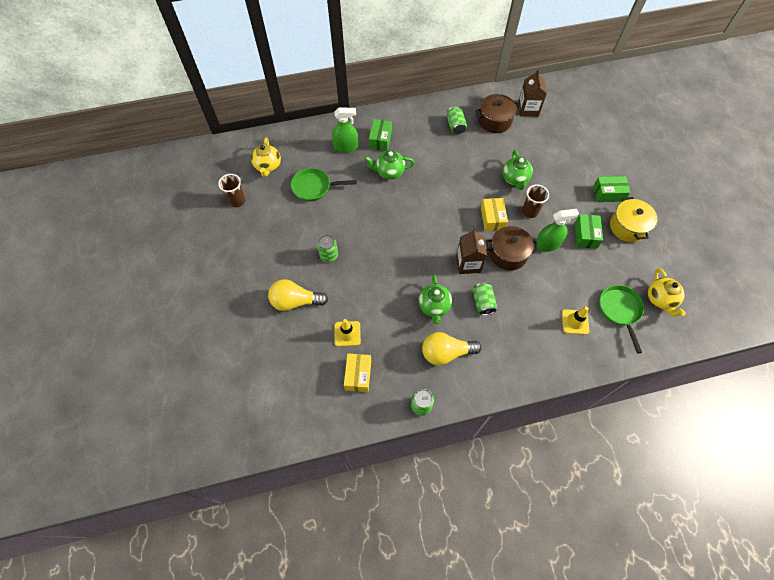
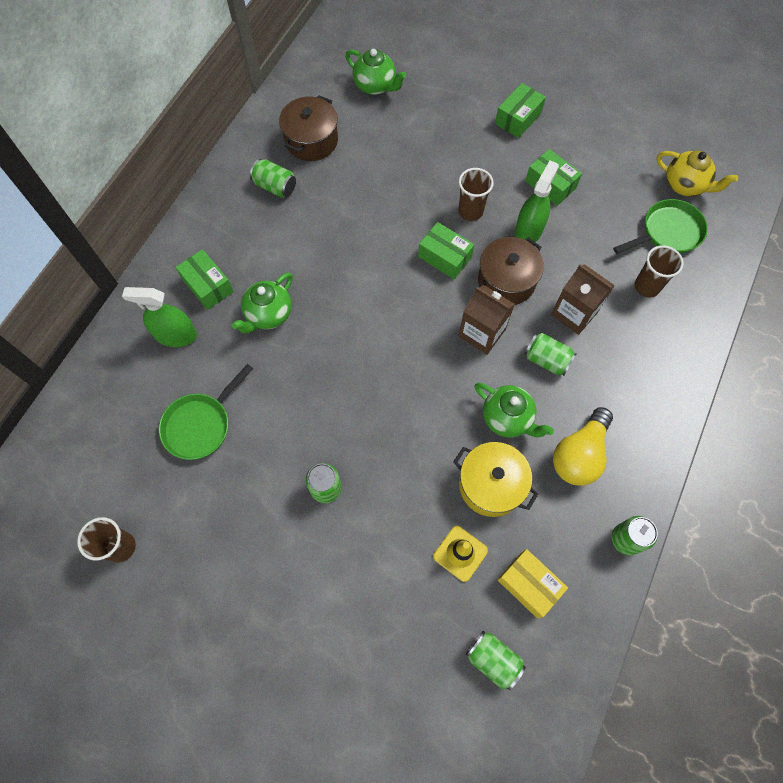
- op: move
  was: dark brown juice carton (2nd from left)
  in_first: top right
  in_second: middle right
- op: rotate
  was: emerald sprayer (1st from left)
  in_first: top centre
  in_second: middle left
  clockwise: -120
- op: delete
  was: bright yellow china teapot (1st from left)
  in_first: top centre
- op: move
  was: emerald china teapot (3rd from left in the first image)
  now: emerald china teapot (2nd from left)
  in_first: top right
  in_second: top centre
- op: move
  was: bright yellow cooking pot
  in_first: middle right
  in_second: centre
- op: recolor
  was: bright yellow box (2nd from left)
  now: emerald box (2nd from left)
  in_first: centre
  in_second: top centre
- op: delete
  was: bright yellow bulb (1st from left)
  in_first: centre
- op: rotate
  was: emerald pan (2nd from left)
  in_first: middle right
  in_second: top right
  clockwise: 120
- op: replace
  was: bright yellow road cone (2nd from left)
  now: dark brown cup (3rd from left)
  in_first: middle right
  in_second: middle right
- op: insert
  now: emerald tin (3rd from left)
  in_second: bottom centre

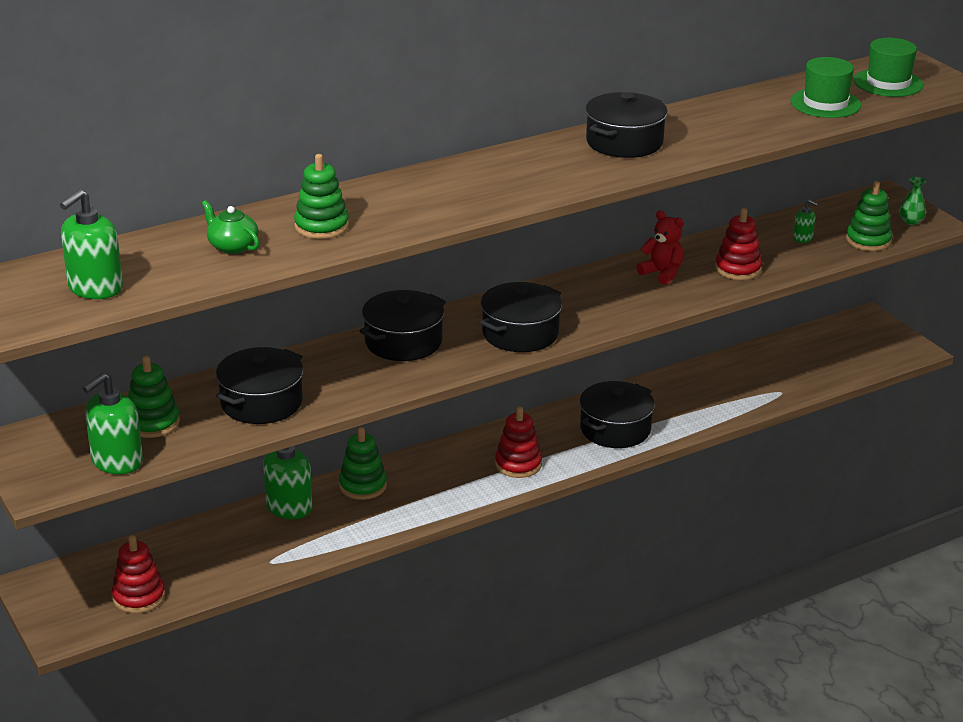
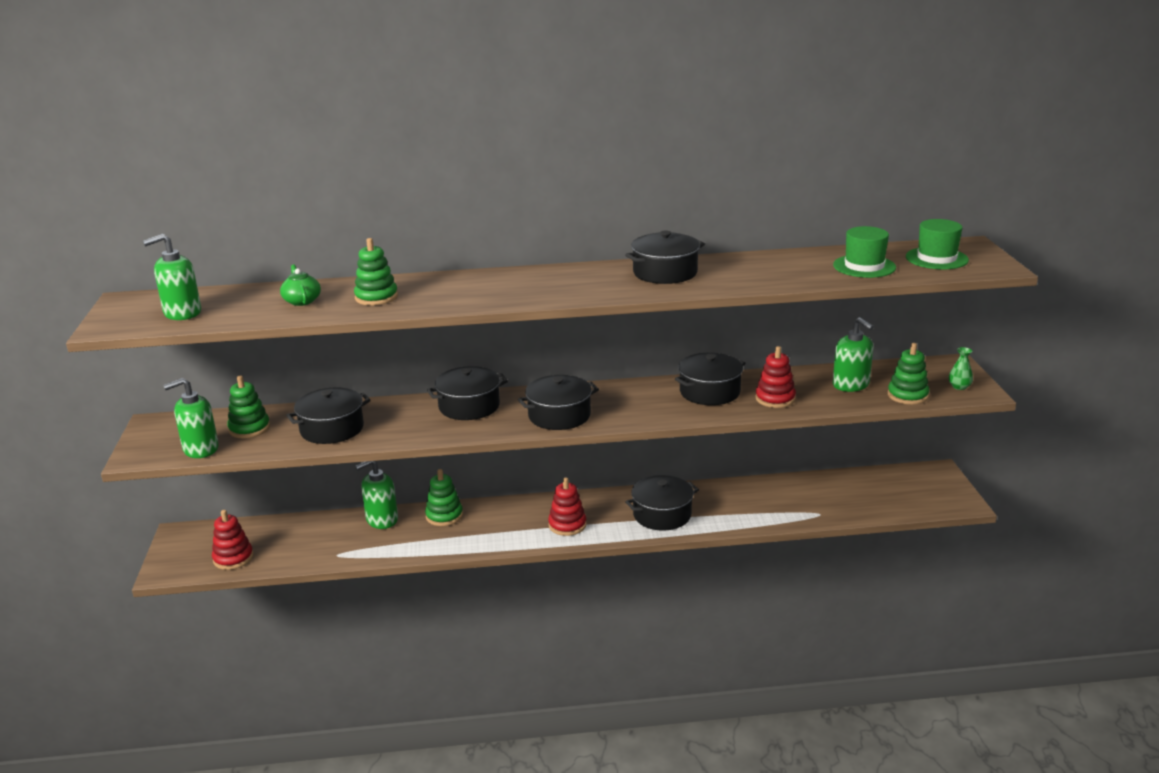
- op: resize
  was: emerald soap dispenser (4th from left)
  in_first: top right
  in_second: middle right
  ratio: 1.98
- op: replace
  was: red stuffed bear
  now: ebony cooking pot (6th from left)
  in_first: middle right
  in_second: centre

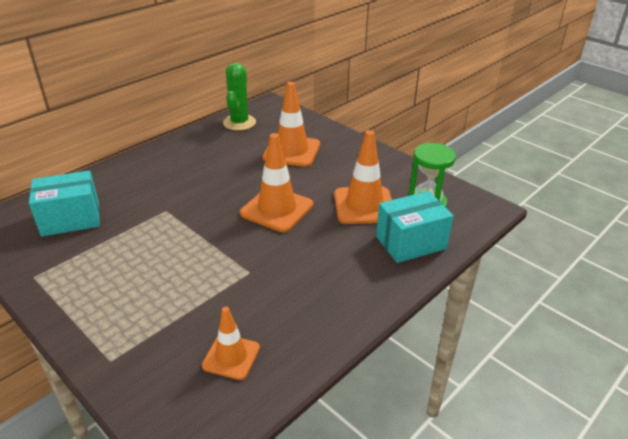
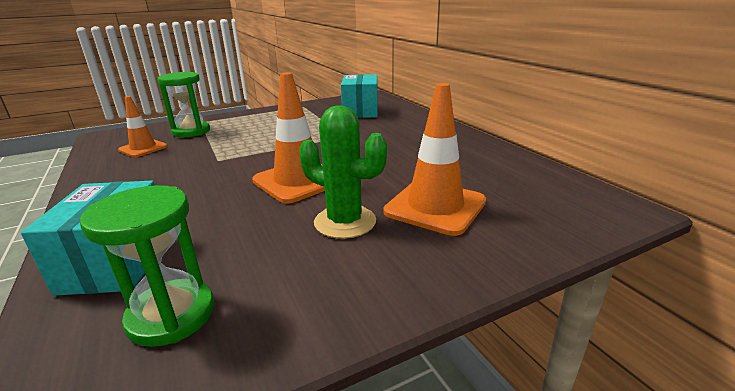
- op: move
  was: emerald cactus
  in_first: top centre
  in_second: centre
- op: delete
  was: bright orange road cone (4th from left)
  in_first: centre
- op: insert
  now: emerald sandglass (2nd from left)
  in_second: top left

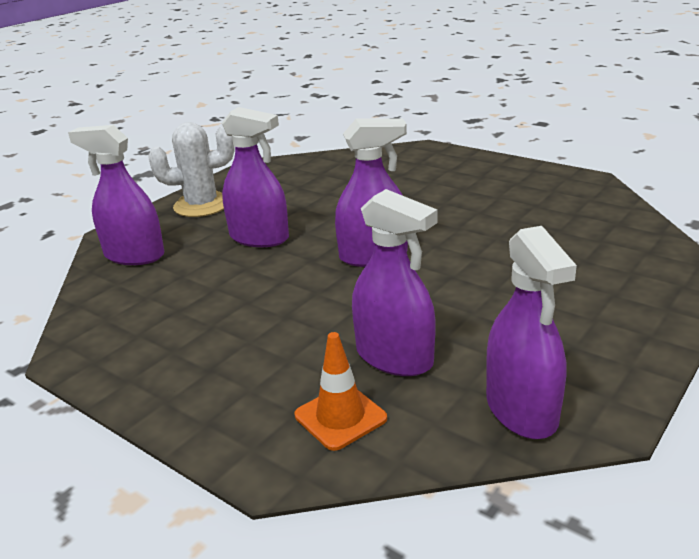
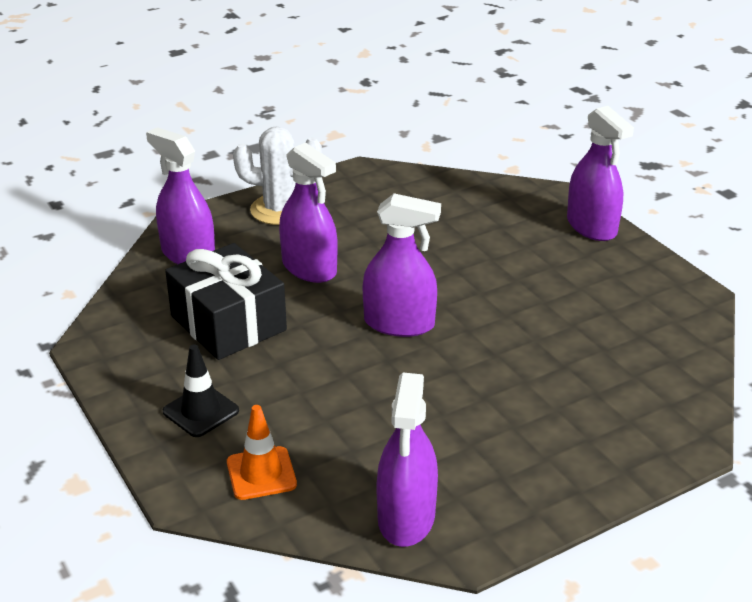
- op: move
  was: royal purple sprayer (4th from left in the first image)
  now: royal purple sprayer (5th from left)
  in_first: centre
  in_second: top right
- op: insert
  now: ebony gift
  in_second: middle left
- op: insert
  now: ebony road cone
  in_second: middle left

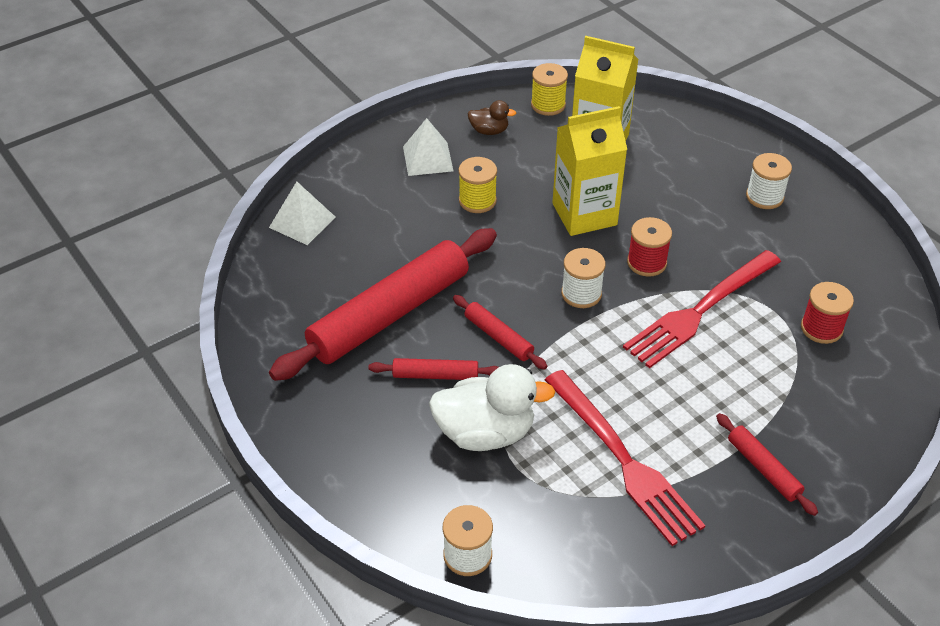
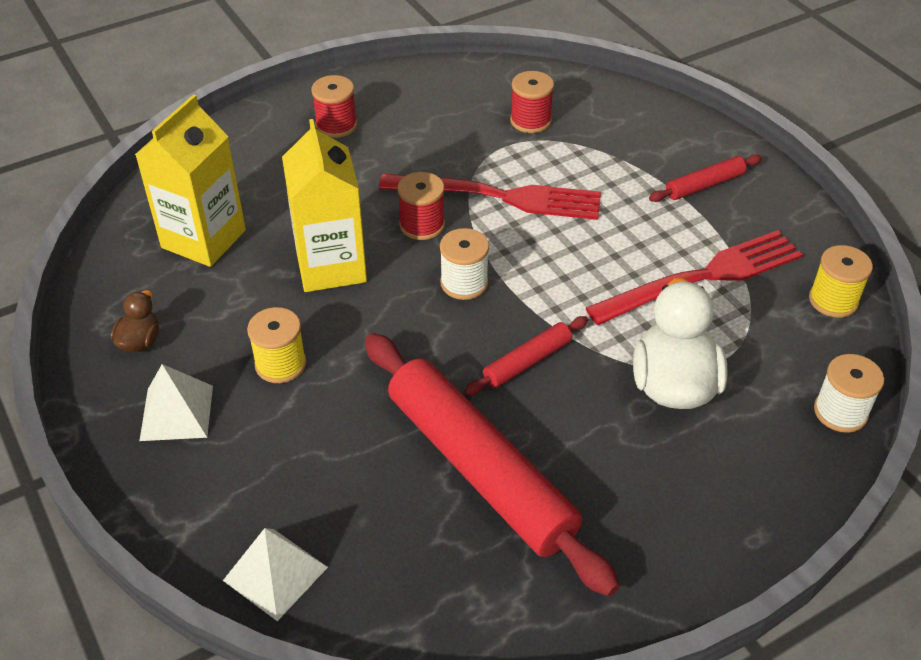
- op: move
  was: bright yellow reel of thread (2nd from left)
  in_first: top centre
  in_second: middle right
- op: recolor
  was: snow-white reel of thread (3rd from left)
  now: red reel of thread (1st from left)
  in_first: top right
  in_second: top centre
- op: rotate
  was: red dinner fork (2nd from left in the first image)
  in_first: middle right
  in_second: top centre
  clockwise: -45
- op: delete
  was: red pastry roller (2nd from left)
  in_first: centre

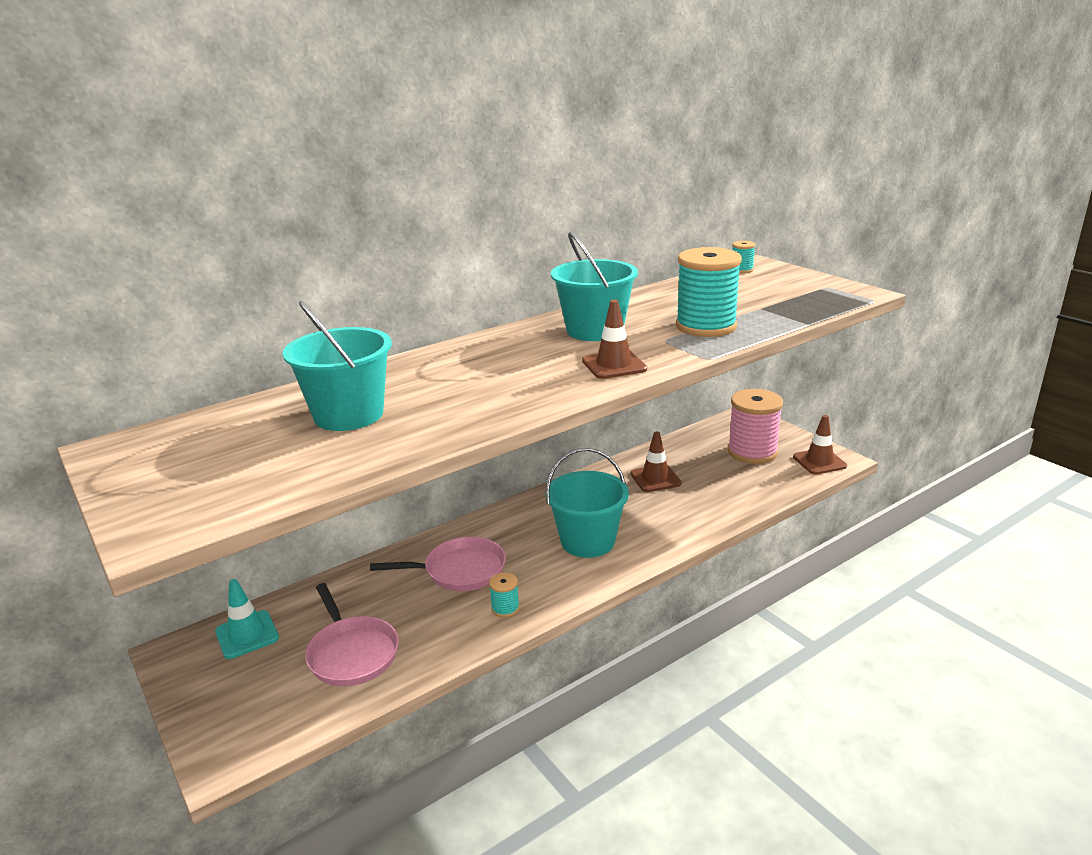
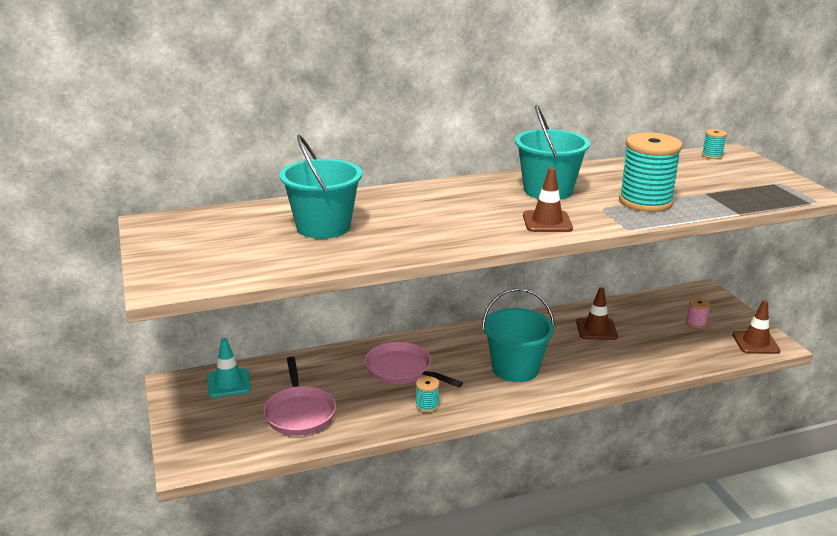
- op: resize
  was: pink reel of thread
  in_first: middle right
  in_second: middle right
  ratio: 0.44
- op: rotate
  was: pink pan (2nd from left)
  in_first: centre
  in_second: bottom centre
  clockwise: -150

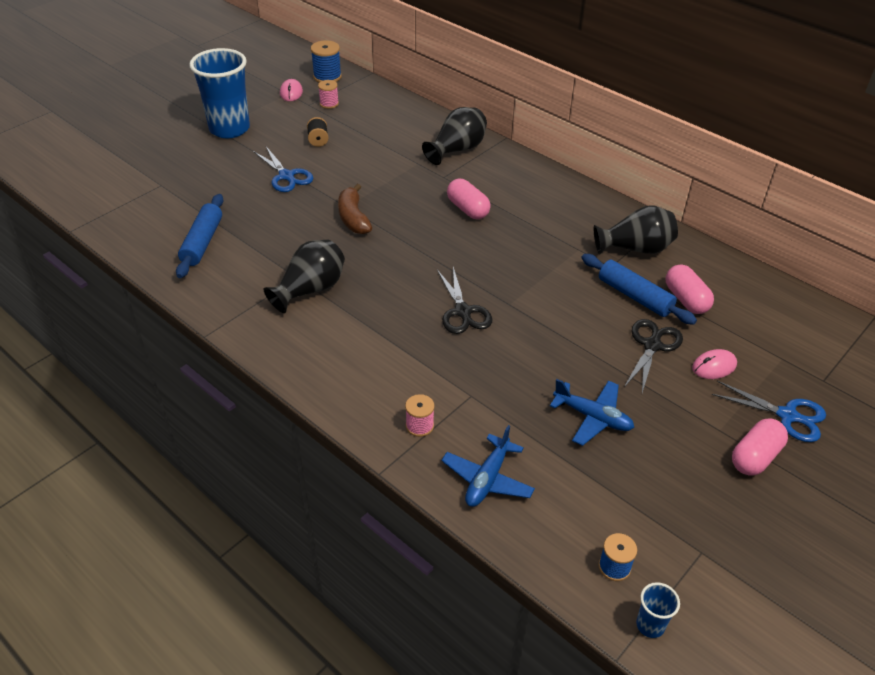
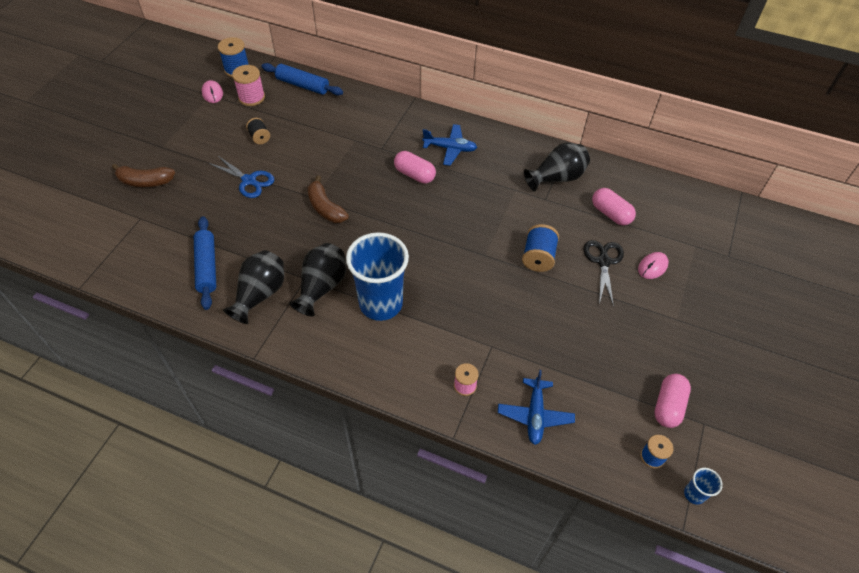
- op: move
  was: blue cup (1st from left)
  in_first: top left
  in_second: centre
- op: resize
  was: pink reel of thread (1st from left)
  in_first: top centre
  in_second: top left
  ratio: 1.55
- op: move
  was: ebony flower vase (2nd from left in the first image)
  now: ebony flower vase (1st from left)
  in_first: top centre
  in_second: middle left
- op: move
  was: blue pastry roller (2nd from left)
  in_first: middle right
  in_second: top centre
- op: delete
  was: ebony shears (1st from left)
  in_first: centre
- op: move
  was: blue toy plane (2nd from left in the first image)
  now: blue toy plane (1st from left)
  in_first: middle right
  in_second: top centre
- op: delete
  was: blue shears (2nd from left)
  in_first: middle right
- op: move
  was: pink pill (3rd from left)
  in_first: middle right
  in_second: bottom right
- op: insert
  now: dark brown banana (1st from left)
  in_second: top left
- op: insert
  now: blue reel of thread (2nd from left)
  in_second: centre

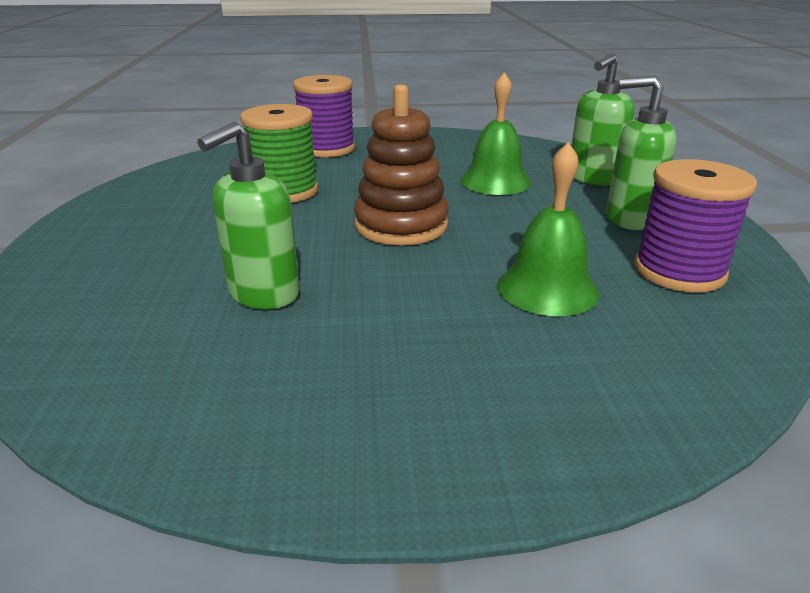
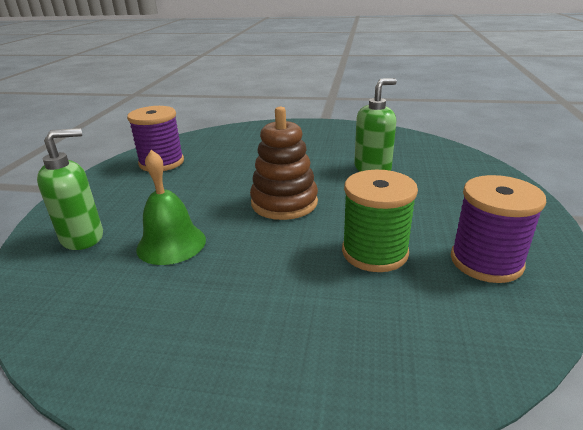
- op: move
  was: royal purple reel of thread (1st from left in the first image)
  now: royal purple reel of thread (2nd from left)
  in_first: top centre
  in_second: middle right
- op: delete
  was: emerald soap dispenser (3rd from left)
  in_first: top right
- op: delete
  was: emerald hand bell (2nd from left)
  in_first: middle right

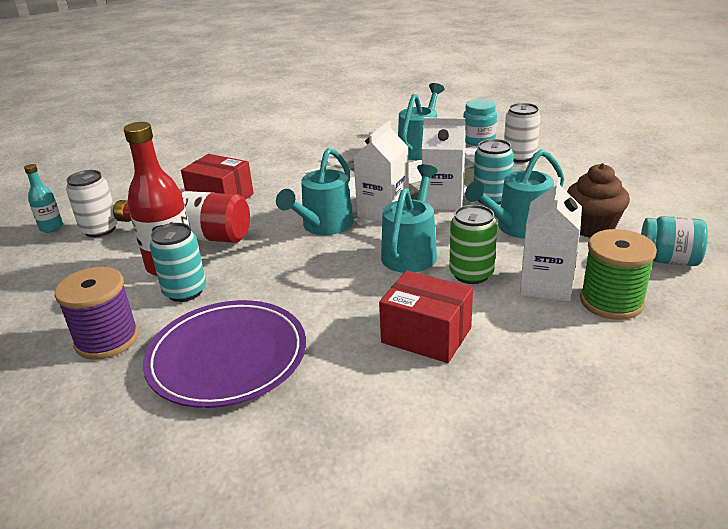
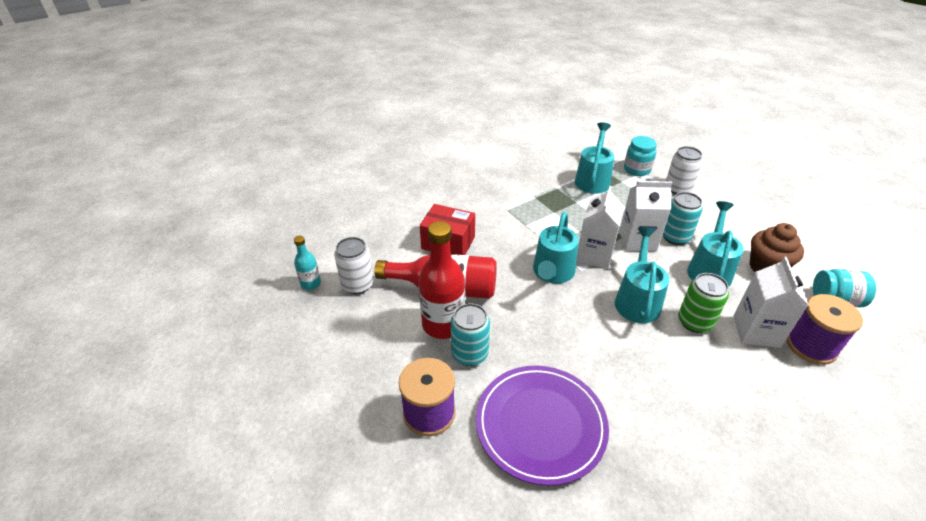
- op: rotate
  was: teal watering can (4th from left)
  in_first: middle right
  in_second: middle right
  clockwise: 150
- op: recolor
  was: emerald reel of thread
  now: royal purple reel of thread (2nd from left)
  in_first: middle right
  in_second: middle right
- op: delete
  was: red box (2nd from left)
  in_first: centre

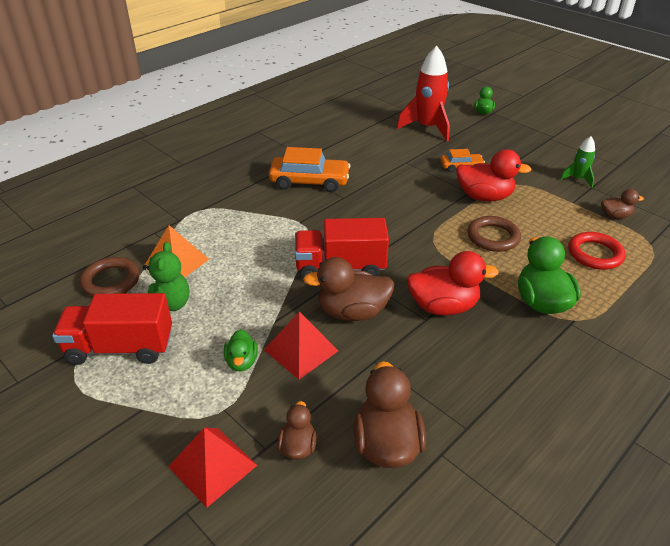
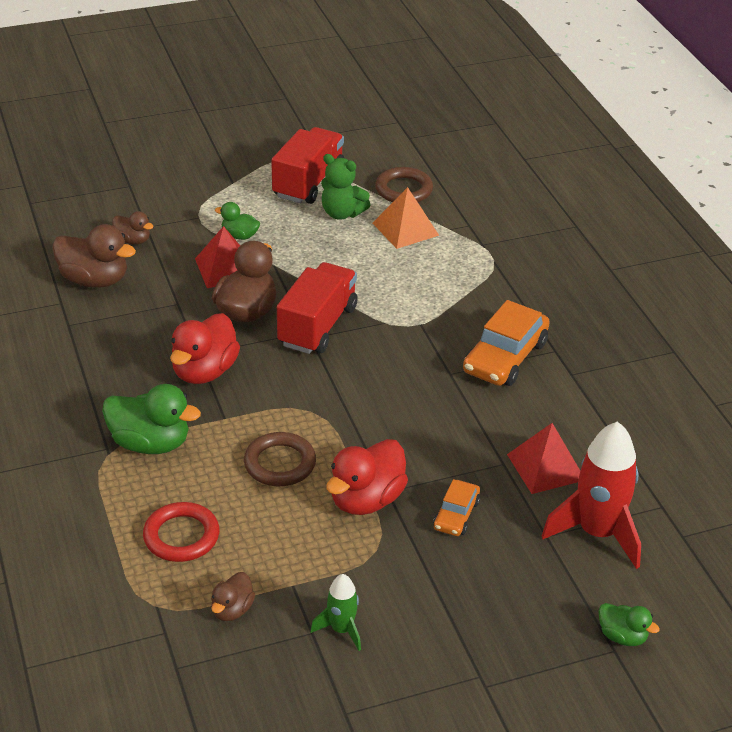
- op: move
  was: red pyramid (1st from left in the first image)
  now: red pyramid (2nd from left)
  in_first: bottom left
  in_second: middle right

